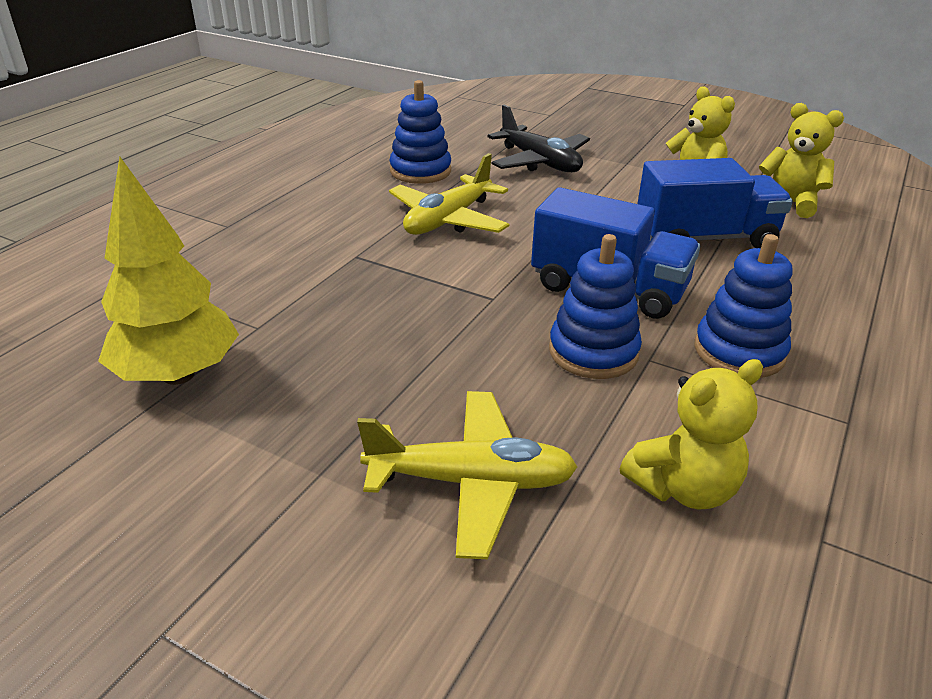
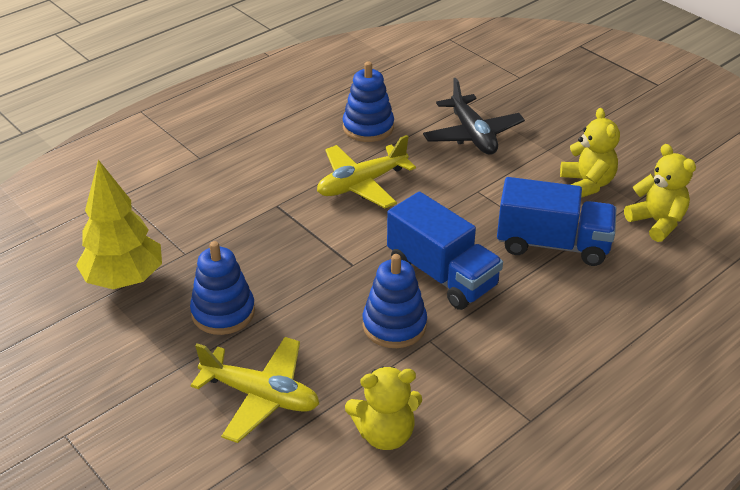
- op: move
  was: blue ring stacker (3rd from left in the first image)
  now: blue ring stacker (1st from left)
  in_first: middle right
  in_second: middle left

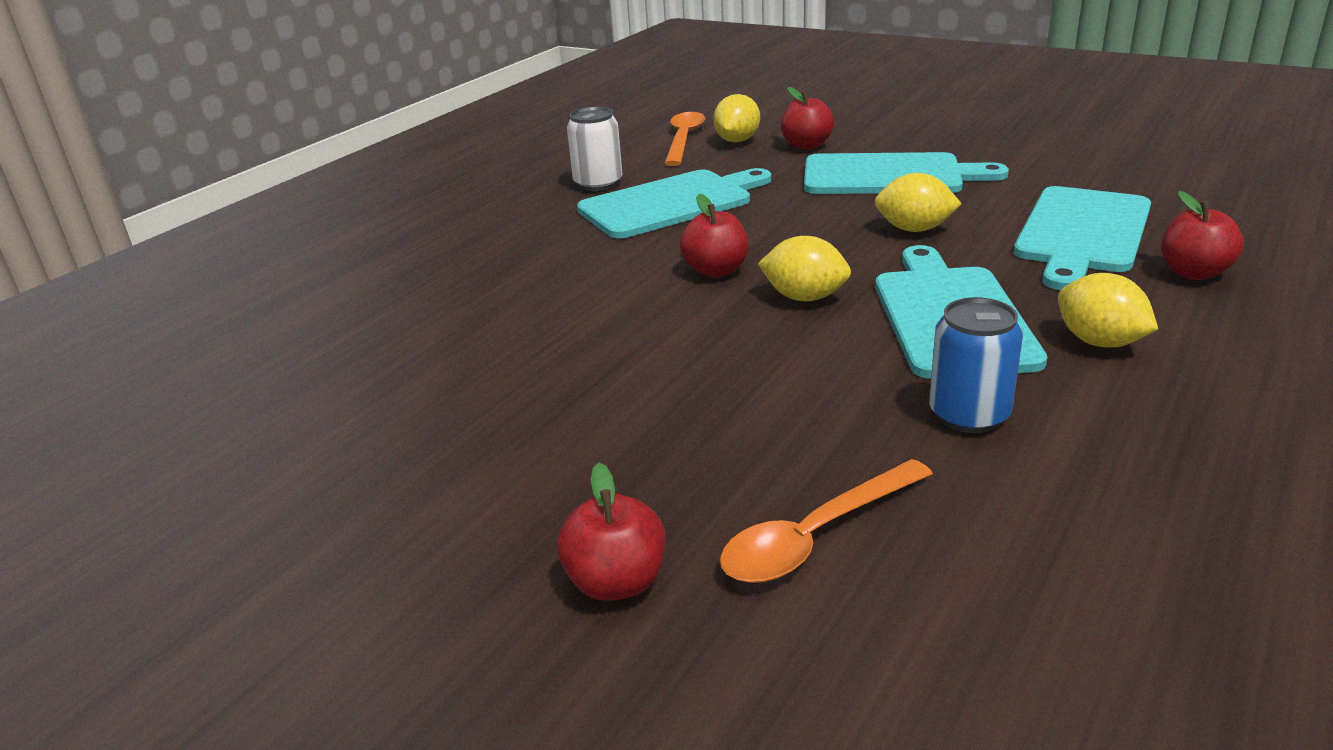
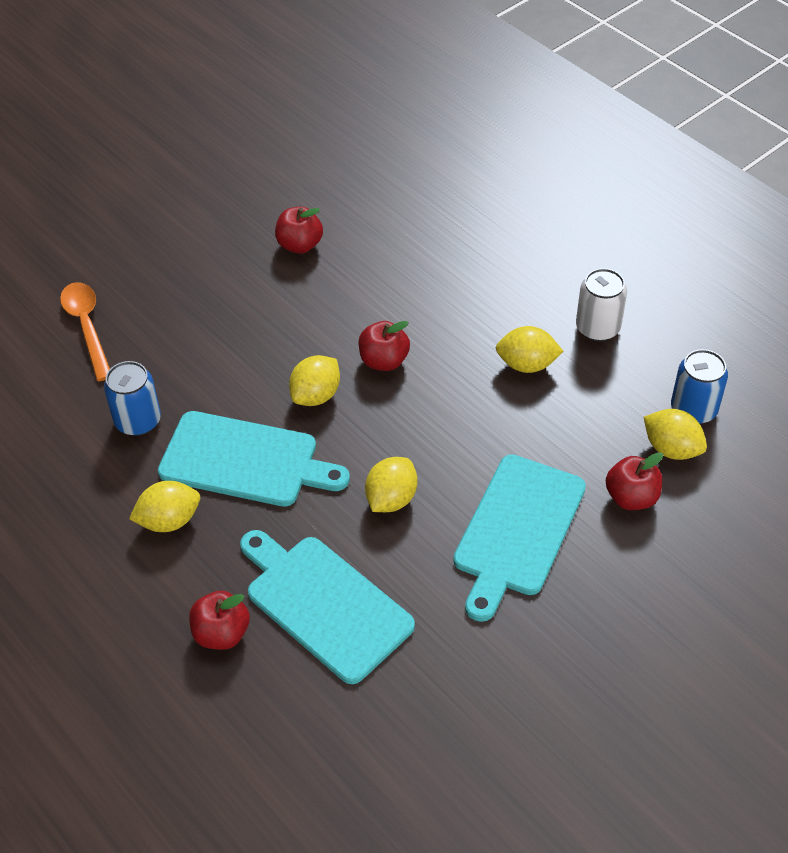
- op: replace
  was: bright orange tablespoon (1st from left)
  now: blue tin (2nd from left)
  in_first: top centre
  in_second: middle right
- op: replace
  was: teal chopping board (1st from left)
  now: bright yellow toy lemon (4th from left)
  in_first: top centre
  in_second: middle right
- op: move
  was: red apple (1st from left in the first image)
  now: red apple (2nd from left)
  in_first: bottom centre
  in_second: top centre

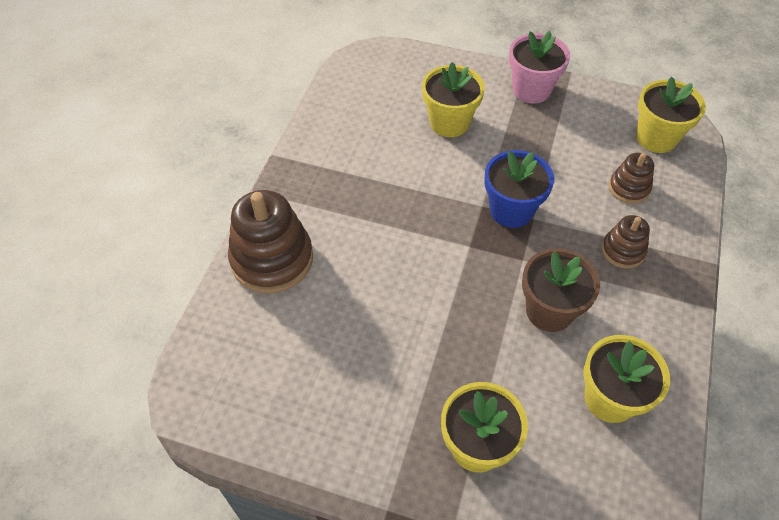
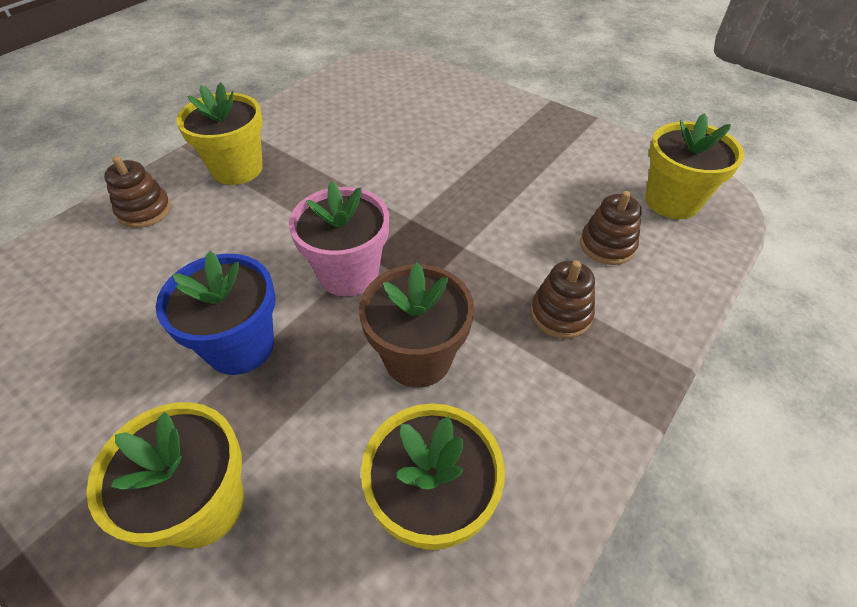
- op: move
  was: pink potted plant
  in_first: top right
  in_second: centre
- op: move
  was: bright yellow potted plant (1st from left in the first image)
  now: bright yellow potted plant (2nd from left)
  in_first: top centre
  in_second: top left
- op: move
  was: blue potted plant
  in_first: centre
  in_second: middle left
- op: resize
  was: dark brown ring stacker (1st from left)
  in_first: centre
  in_second: top left
  ratio: 0.53

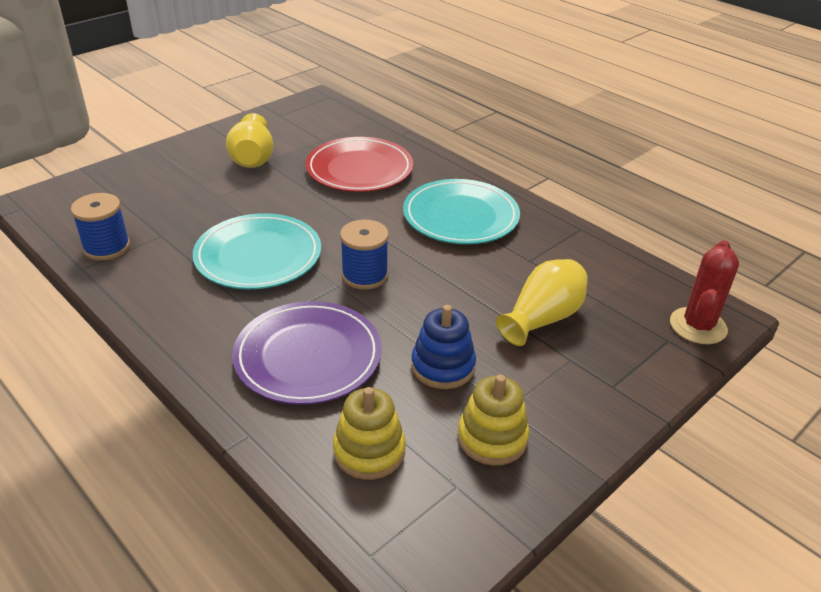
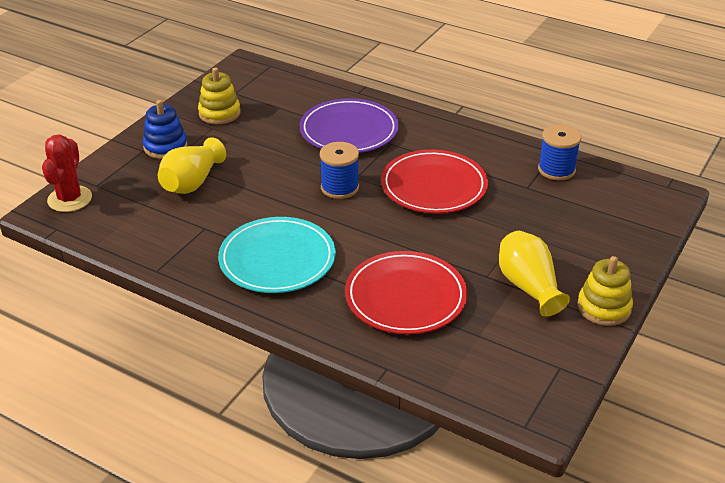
- op: recolor
  was: teal plate (1st from left)
  now: red plate (2nd from left)
  in_first: middle left
  in_second: centre
- op: move
  was: blue ring stacker
  in_first: centre
  in_second: top left
- op: move
  was: bright yellow ring stacker (1st from left in the first image)
  now: bright yellow ring stacker (2nd from left)
  in_first: bottom centre
  in_second: middle right

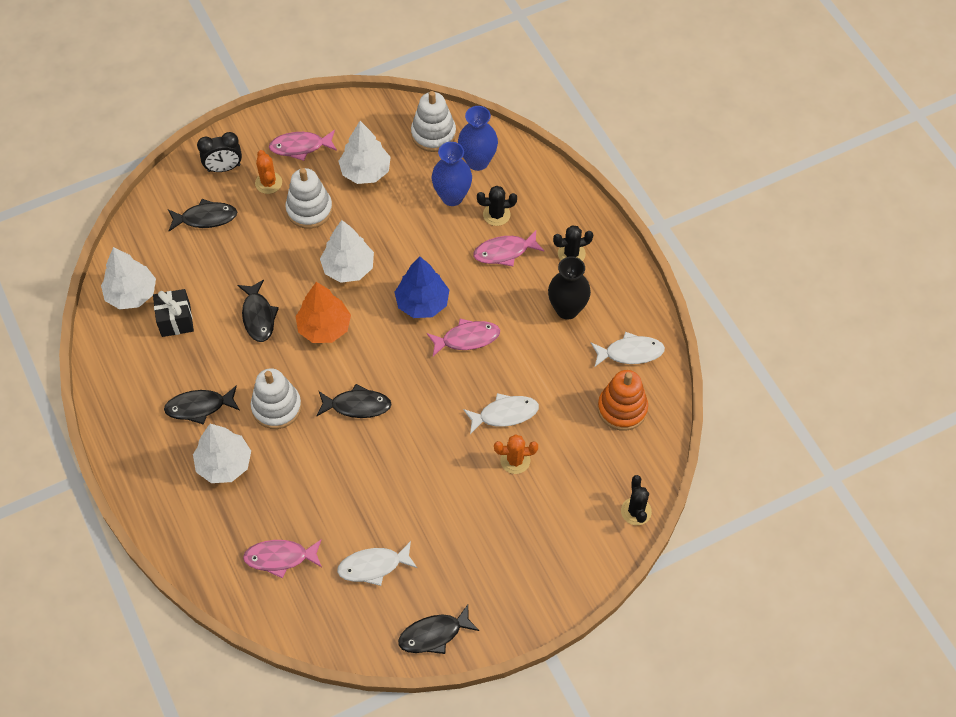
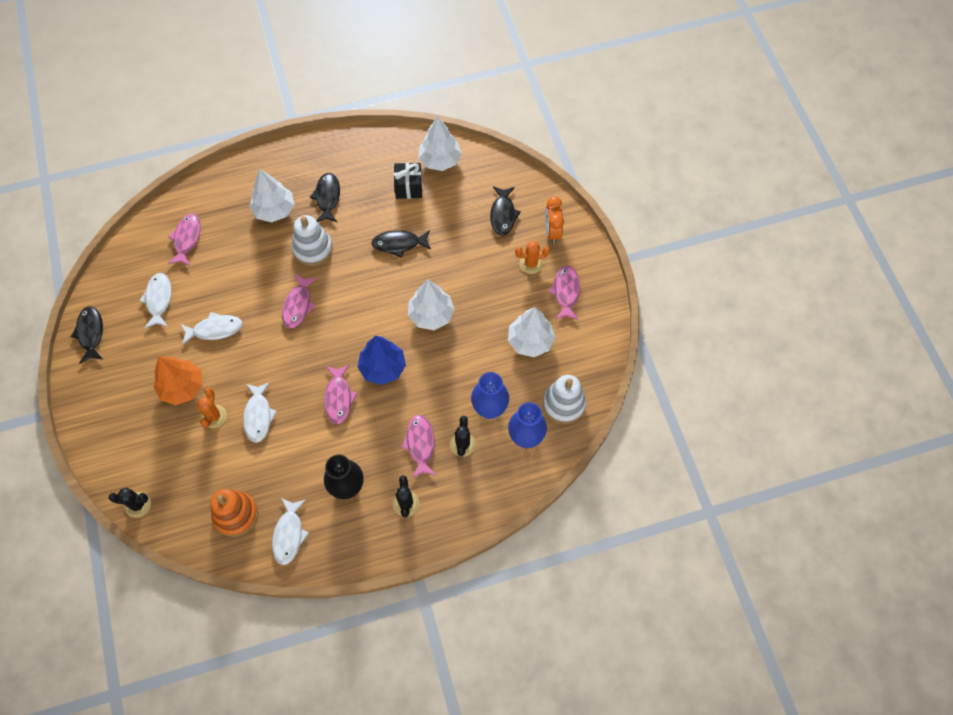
- op: recolor
  was: ebony bedside clock
  now: bright orange bedside clock
  in_first: top left
  in_second: top centre
- op: delete
  was: snow-white ring stacker (2nd from left)
  in_first: top left
- op: move
  was: bright orange toy tree
  in_first: centre
  in_second: middle left
- op: recolor
  was: ebony fish (4th from left)
  now: pink fish (2nd from left)
  in_first: centre
  in_second: middle left
- op: insert
  now: snow-white fish (2nd from left)
  in_second: middle left

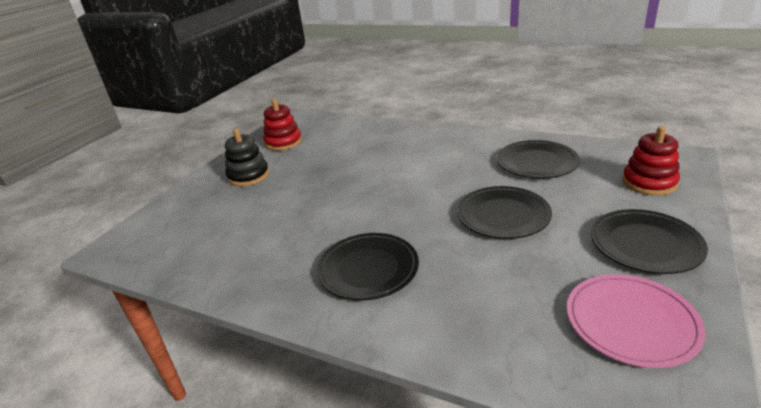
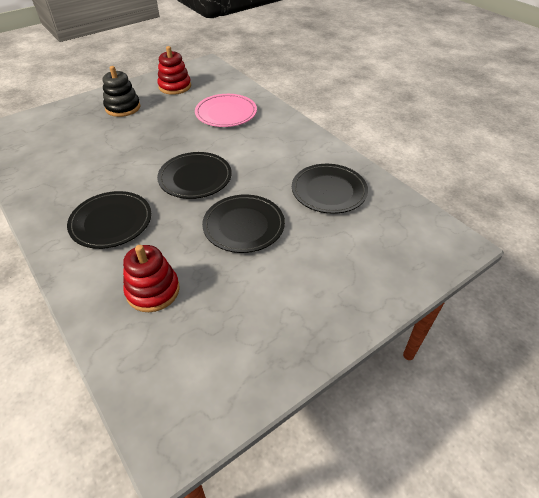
- op: move
  was: red ring stacker (2nd from left in the first image)
  now: red ring stacker (1st from left)
  in_first: middle right
  in_second: middle left
- op: move
  was: ebony plate (4th from left in the first image)
  now: ebony plate (2nd from left)
  in_first: middle right
  in_second: centre
- op: move
  was: pink plate
  in_first: bottom right
  in_second: top centre

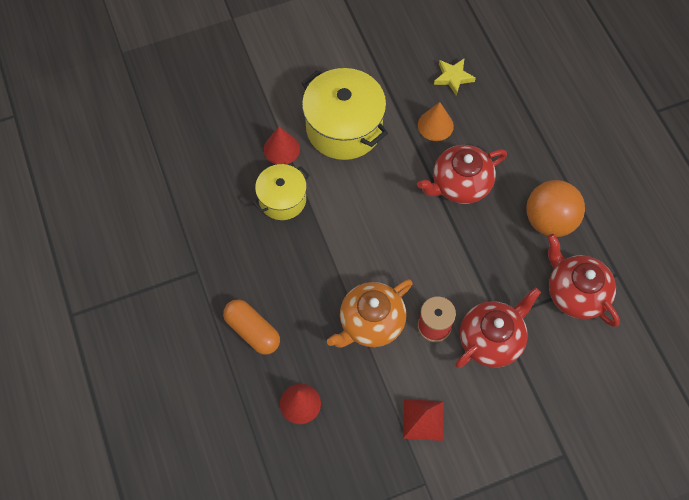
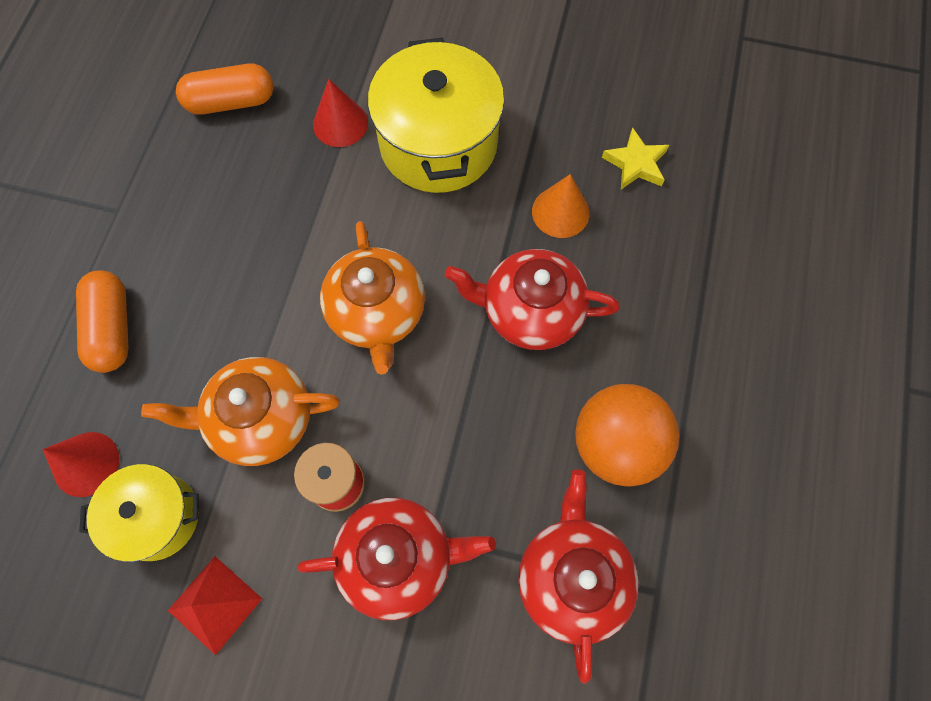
- op: move
  was: bright yellow cooking pot (1st from left)
  in_first: centre
  in_second: bottom left
- op: insert
  now: bright orange pill (2nd from left)
  in_second: top left
- op: insert
  now: bright orange china teapot (2nd from left)
  in_second: centre

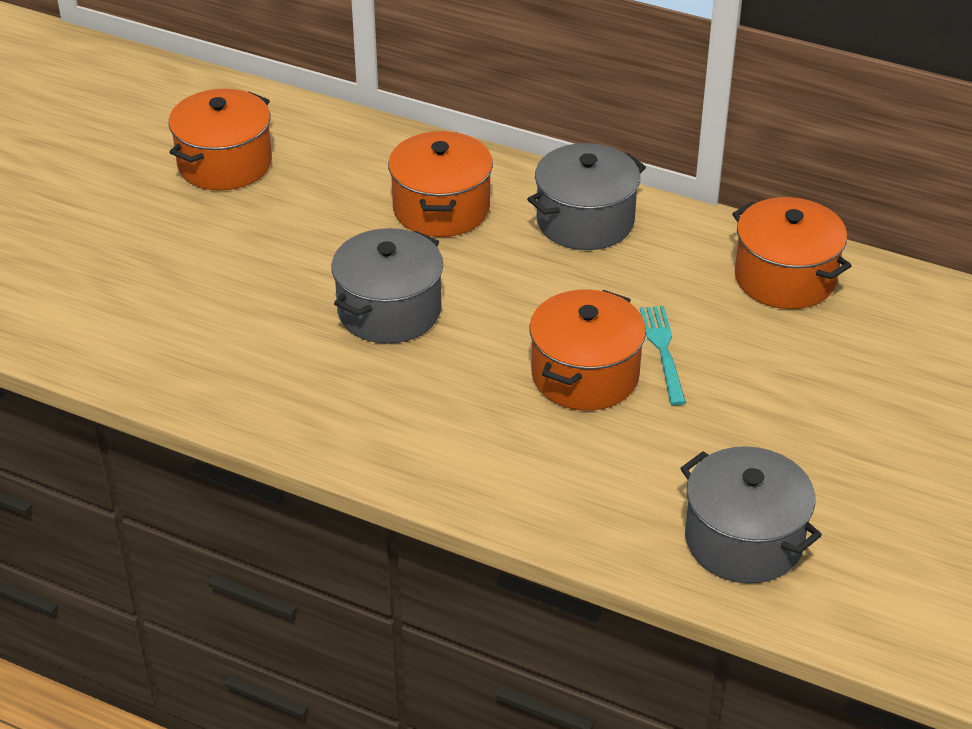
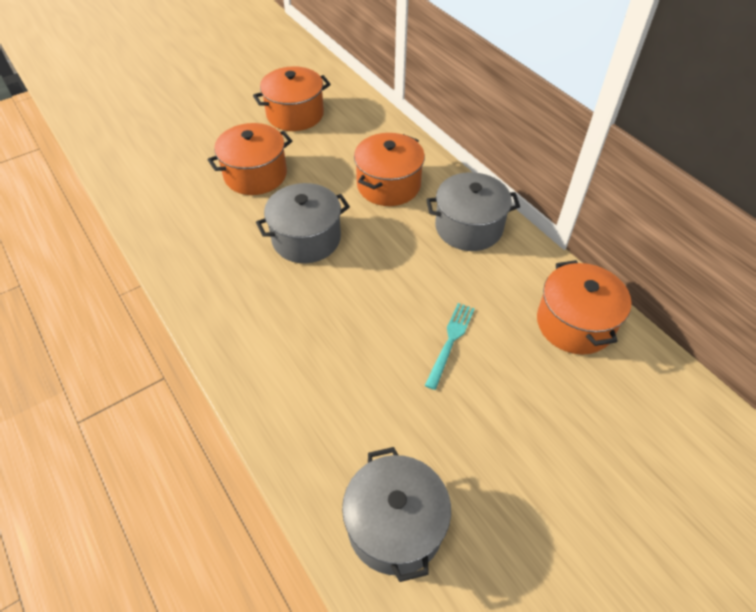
- op: move
  was: bright orange cooking pot (3rd from left in the first image)
  now: bright orange cooking pot (1st from left)
  in_first: centre
  in_second: top left

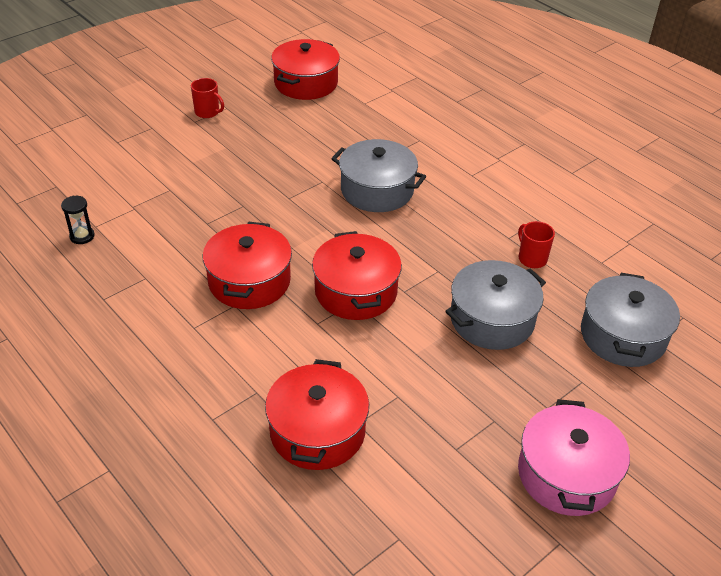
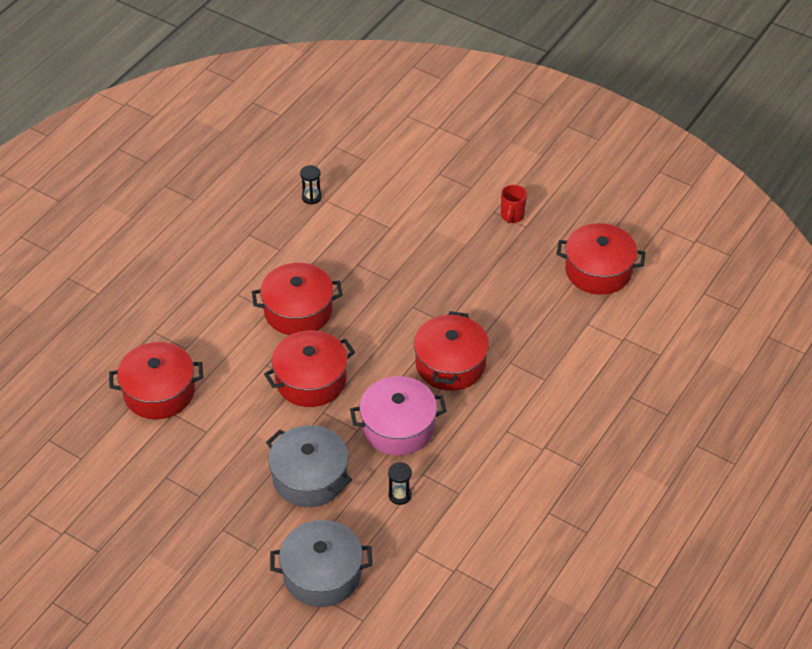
- op: recolor
  was: ash-grey cooking pot (1st from left)
  now: red cooking pot (4th from left)
  in_first: top centre
  in_second: centre
- op: replace
  was: red mug (2nd from left)
  now: ebony sandglass (2nd from left)
  in_first: middle right
  in_second: bottom centre
- op: move
  was: pink cooking pot
  in_first: bottom right
  in_second: centre

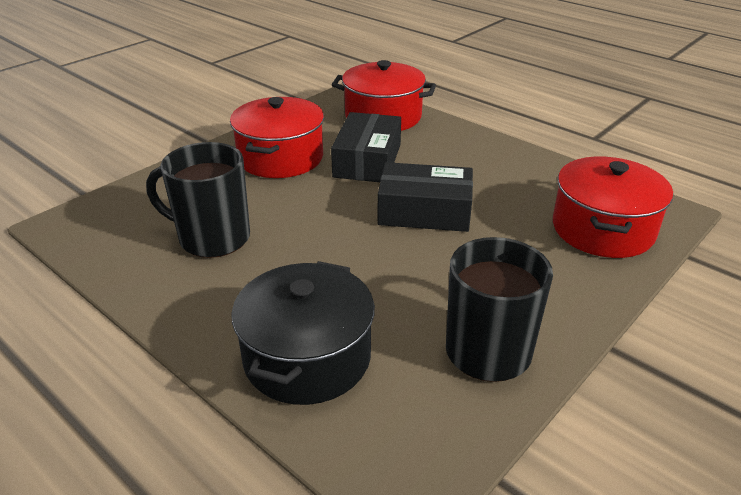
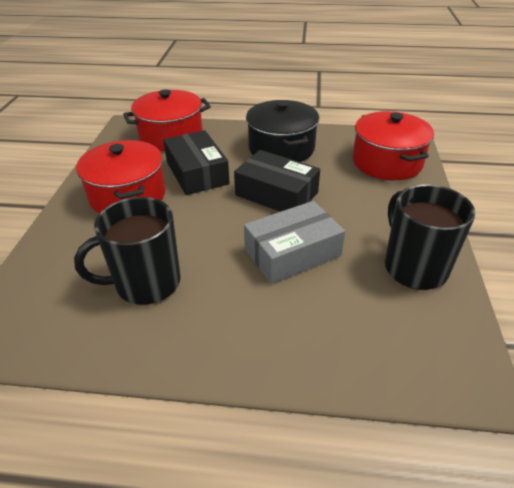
- op: rotate
  was: ebony box (2nd from left)
  in_first: centre
  in_second: centre
  clockwise: 60
- op: move
  was: ebony cooking pot
  in_first: bottom centre
  in_second: top centre
- op: insert
  now: ash-grey box
  in_second: centre

